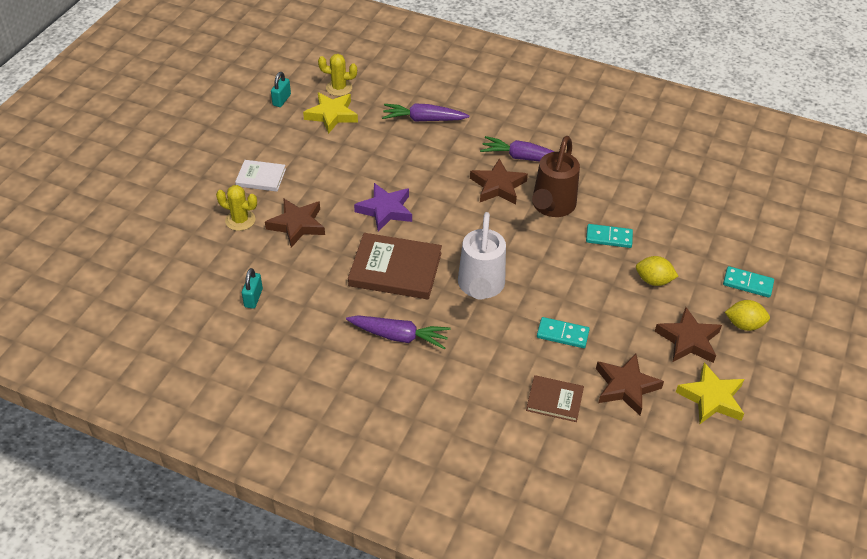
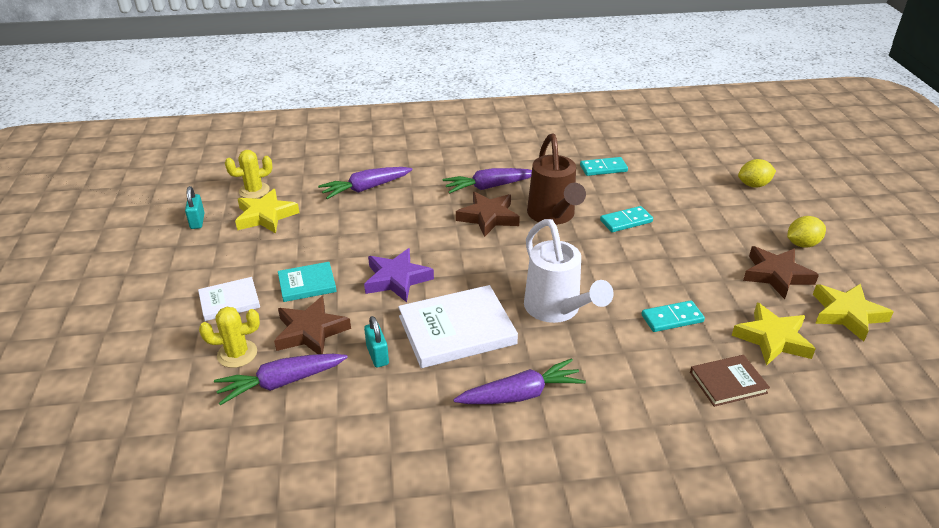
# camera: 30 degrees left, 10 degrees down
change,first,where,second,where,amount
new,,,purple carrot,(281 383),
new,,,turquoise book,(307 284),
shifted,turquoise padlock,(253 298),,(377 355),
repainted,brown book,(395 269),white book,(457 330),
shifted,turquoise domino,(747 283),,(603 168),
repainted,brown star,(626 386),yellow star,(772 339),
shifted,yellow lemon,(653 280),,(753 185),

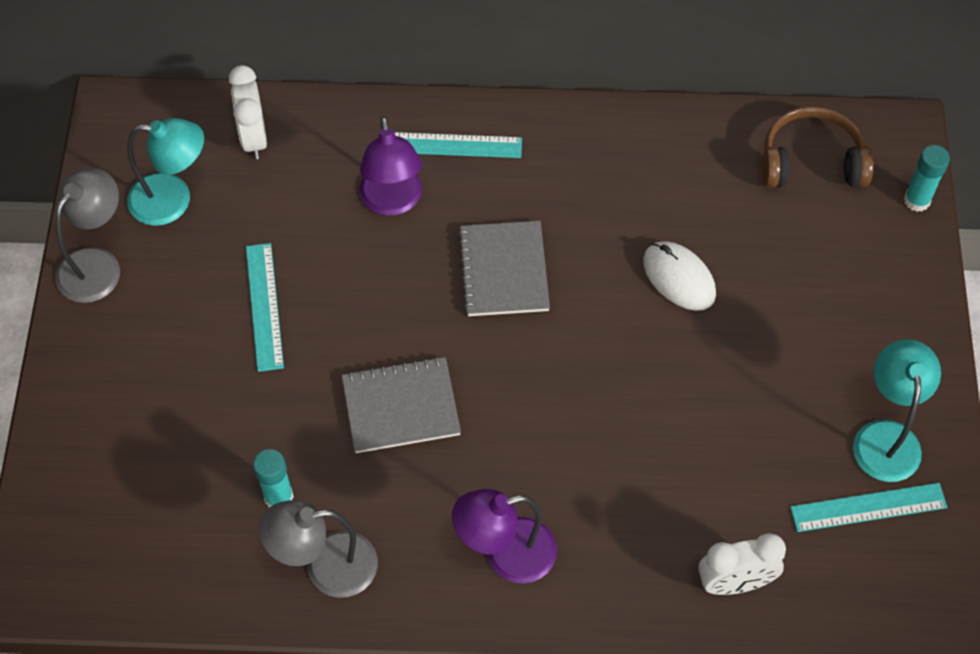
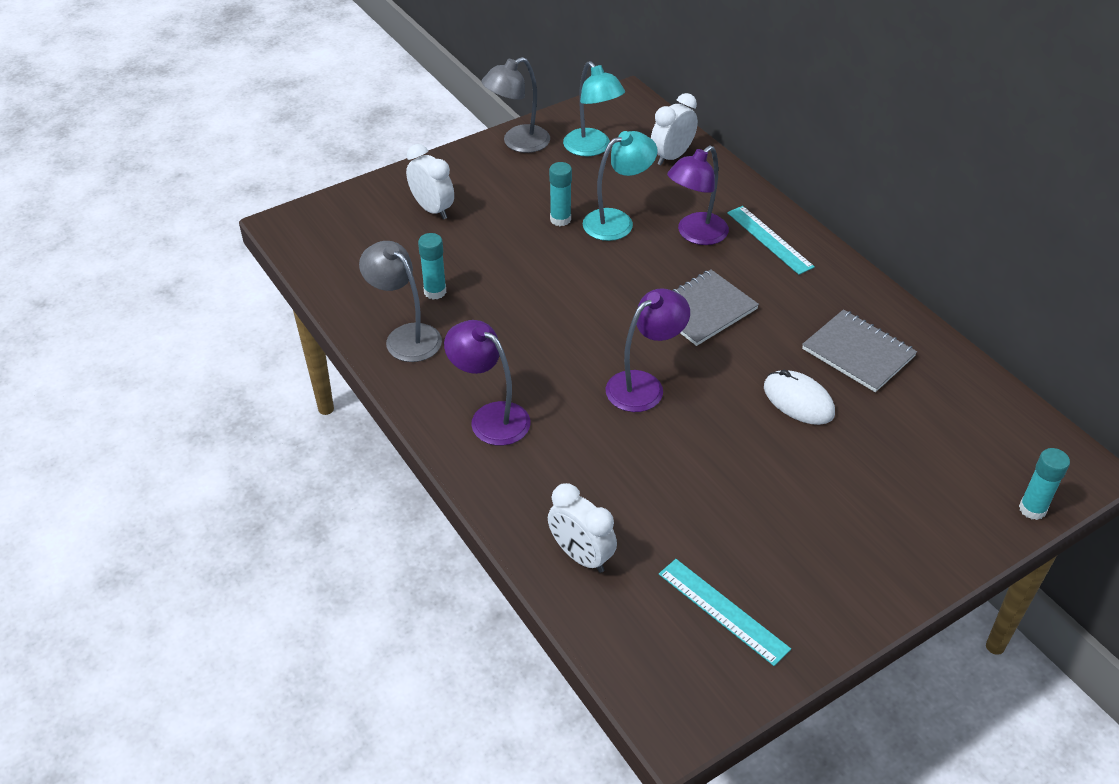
# camera: 55 degrees right, 15 degrees down
change,first,where,second,where,amount
new,,,white clock,(432 209),
rotated,grey lamp,(97 264),,(518 143),150 degrees clockwise
swapped,turquoise ruler,(264 306),turquoise glue stick,(560 219),
shifted,turquoise lamp,(886 437),,(617 221),
new,,,purple lamp,(644 385),
rotated,white mouse,(679 278),,(798 400),60 degrees counterclockwise
shifted,grey notebook,(401 407),,(858 353),
gone,brown headphones,(811 162),,,

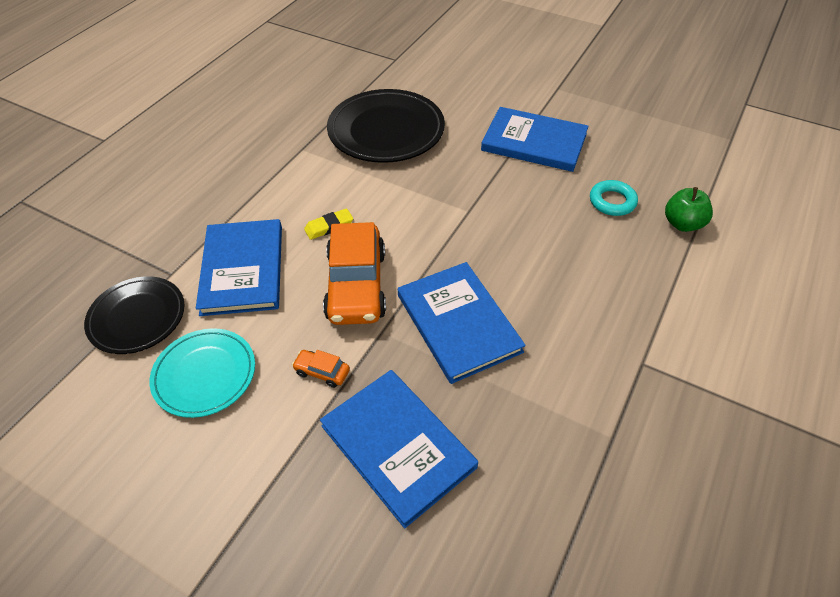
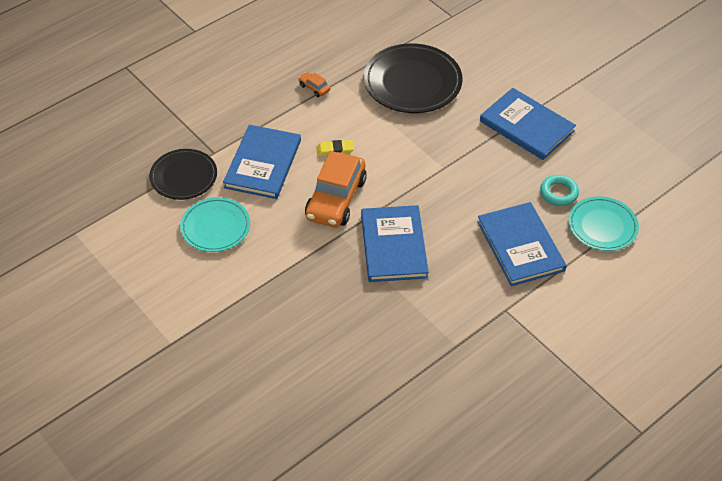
# camera: 20 degrees right, 0 degrees up
change,first,where,second,where,amount
shifted,orange car,(322 372),,(314 88),
shifted,blue book,(397 446),,(520 246),
swapped,green apple,(682 224),turquoise plate,(602 226),

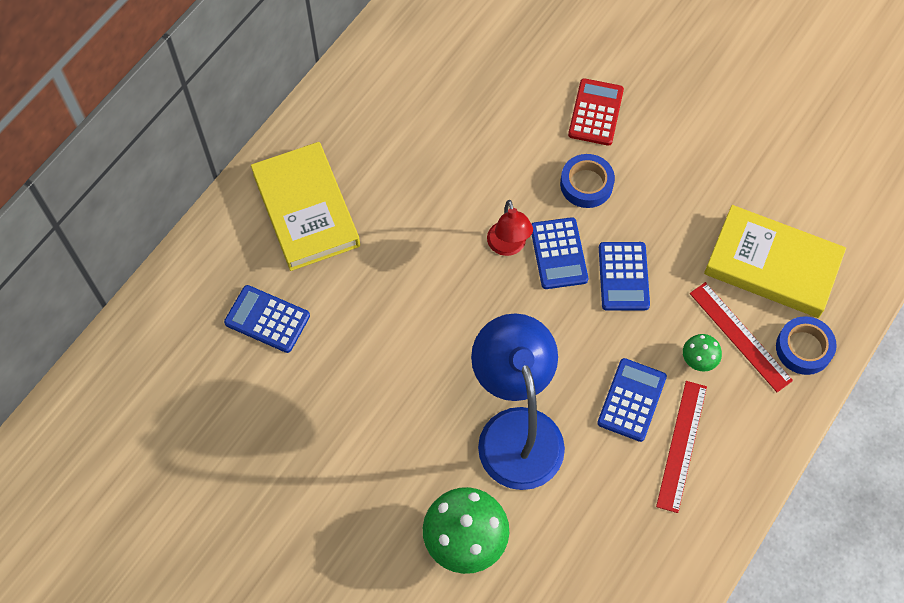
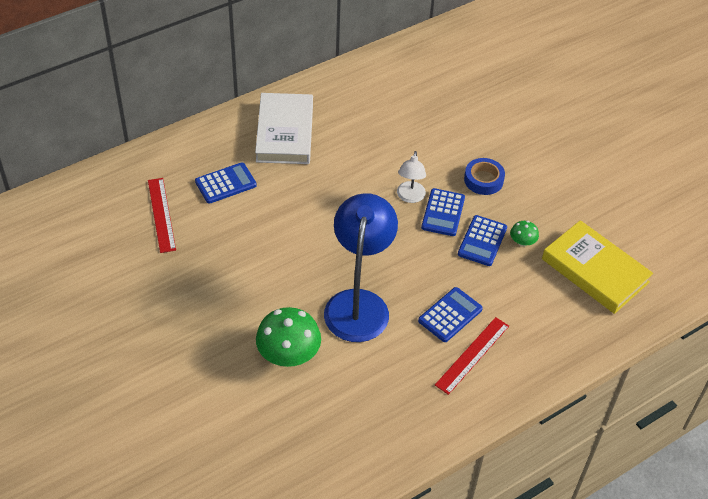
# camera: 20 degrees right, 15 degrees down
change,first,where,second,where,amount
shifted,red ruler,(740 336),,(161 214),
rotated,blue calculator,(267 319),,(225 183),105 degrees clockwise
repainted,yellow book,(306 210),white book,(284 132),
repainted,red lamp,(508 246),white lamp,(410 197),
shifted,green mushroom,(699 359),,(522 242),
gone,red calculator,(595 112),,,
gone,blue tape,(803 348),,,

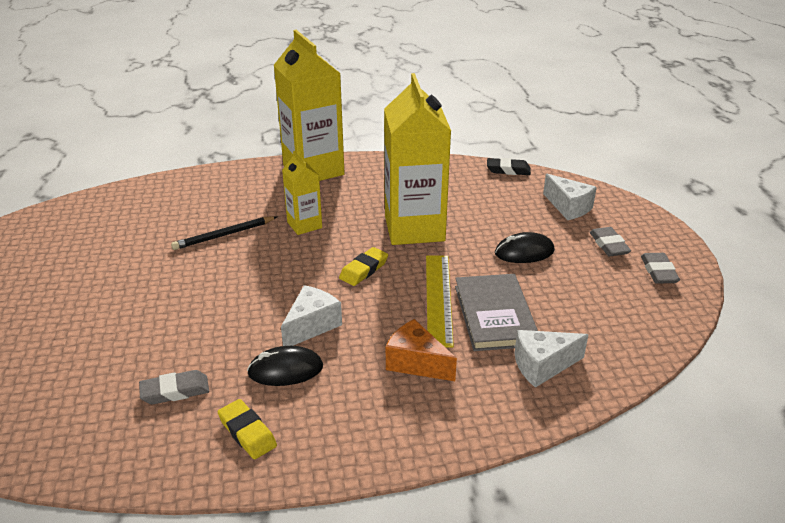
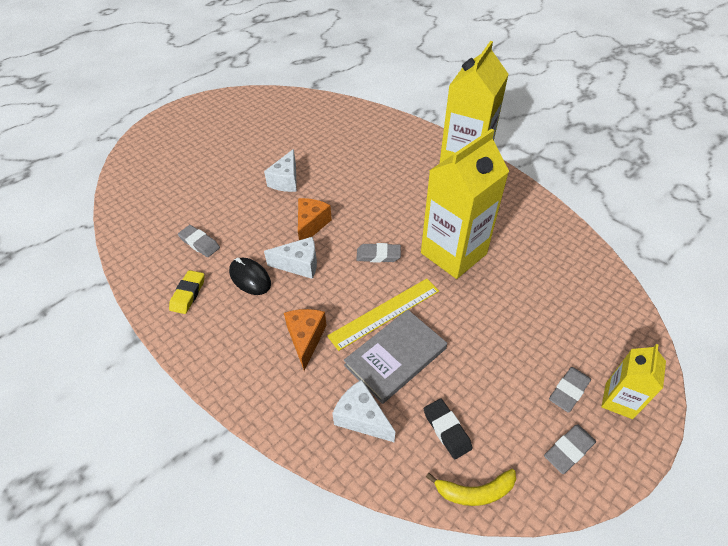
# camera: 55 degrees right, 15 degrees up
change,first,where,second,where,amount
shifted,white cheese,(568 207),,(286 181),
new,,,orange cheese,(311 225),
repainted,yellow eraser,(364 270),grey eraser,(378 255),
shifted,black eraser,(508 170),,(447 430),
new,,,yellow banana,(474 491),
shifted,yellow carton,(304 225),,(618 400),
gone,black pencil,(224 235),,,
gone,black mouse,(524 252),,,

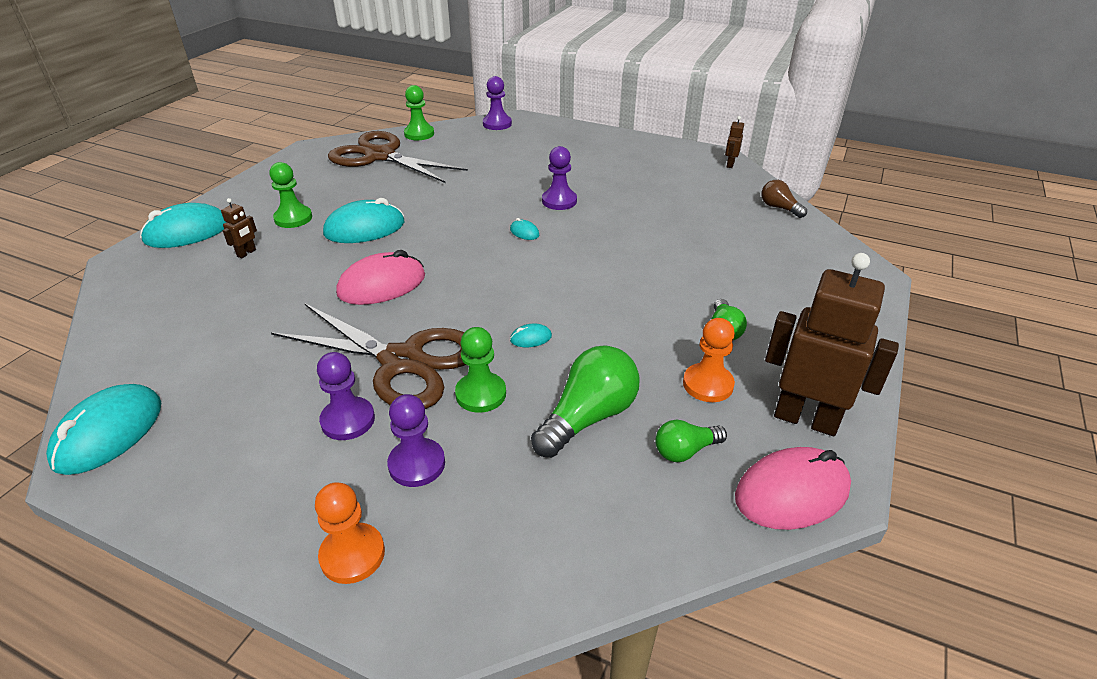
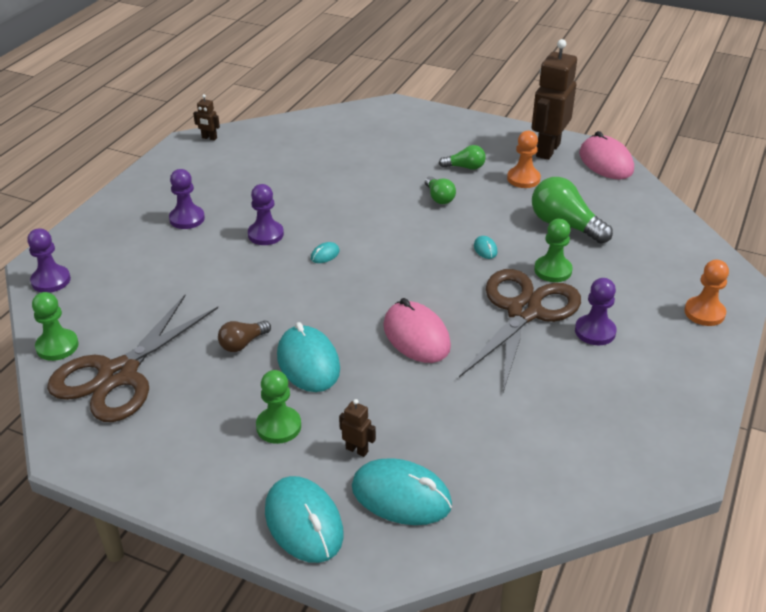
# camera: 90 degrees left, 0 degrees up
change,first,where,second,where,amount
shifted,purple pawn,(417 464),,(187 219),
shifted,brown light bulb,(779 208),,(243 343),
shifted,turquoise mouse,(109 433),,(401 496),
shifted,green light bulb,(685 451),,(439 198),

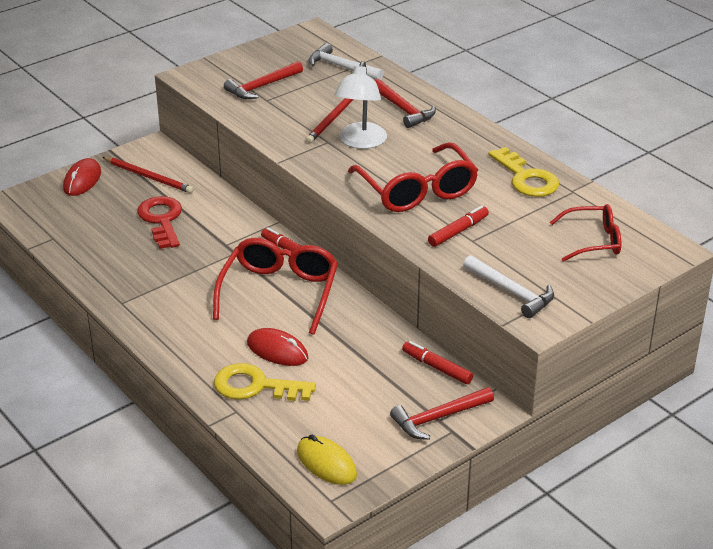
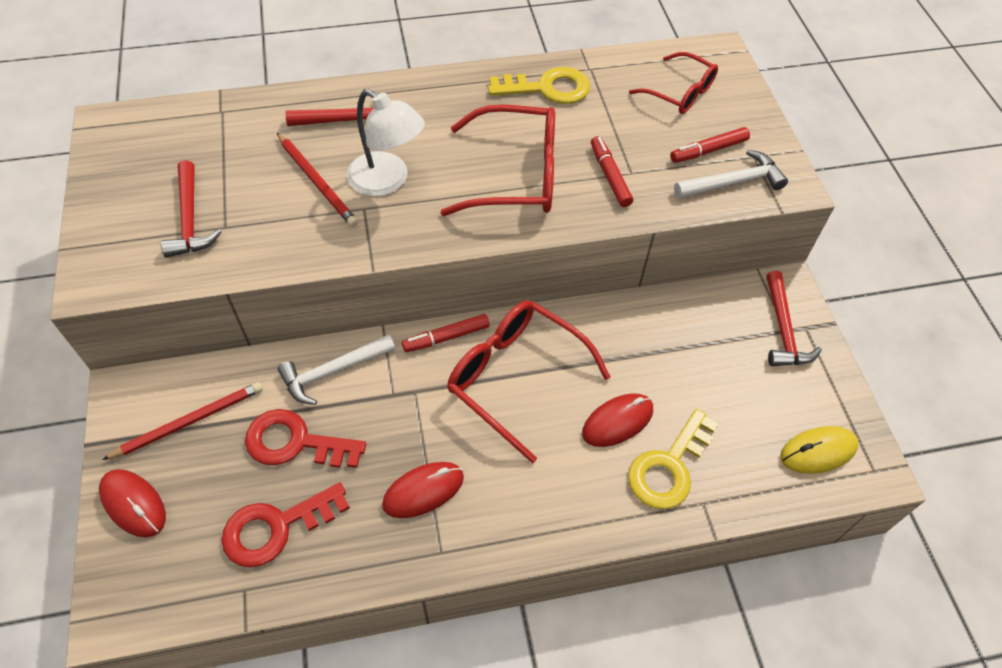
# camera: 65 degrees left, 20 degrees up
change,first,where,second,where,amount
new,,,red key,(276 527),
shifted,white hammer,(341 67),,(333 372),
new,,,red mouse,(423 491),
rotated,red glasses,(592 241),,(679 92),105 degrees clockwise
shifted,red marker,(437 367),,(708 150),

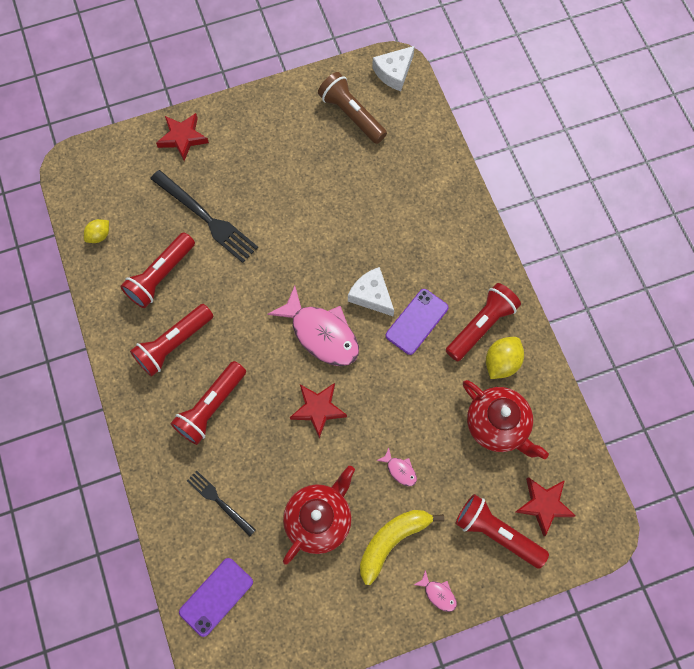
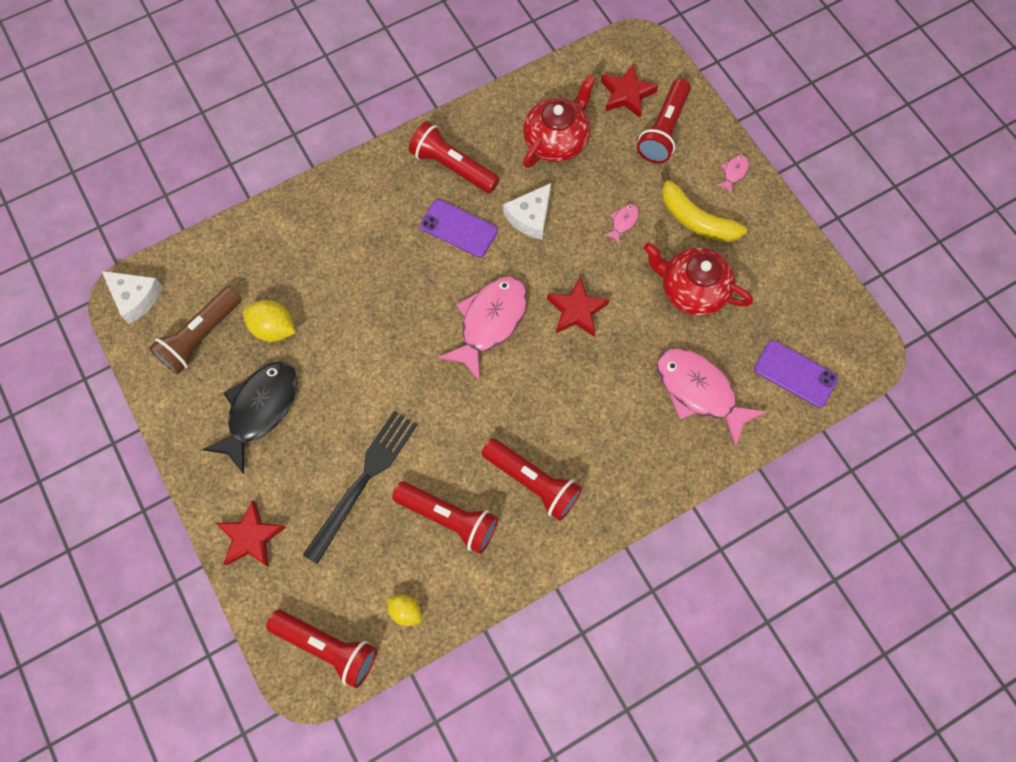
# camera: 100 degrees left, 0 degrees up
change,first,where,second,where,amount
new,,,black fish,(260 410),
shifted,yellow lemon,(501 362),,(273 328),
shifted,red flashlight,(211 407),,(327 646),
shifted,white cheese,(371 295),,(530 217),
swapped,black fork,(219 501),pink fish,(699 391),

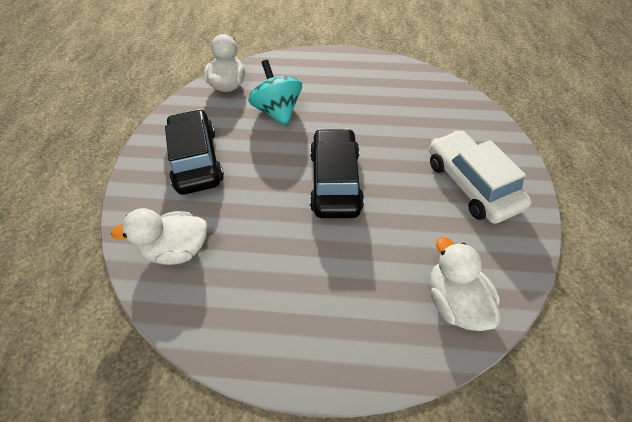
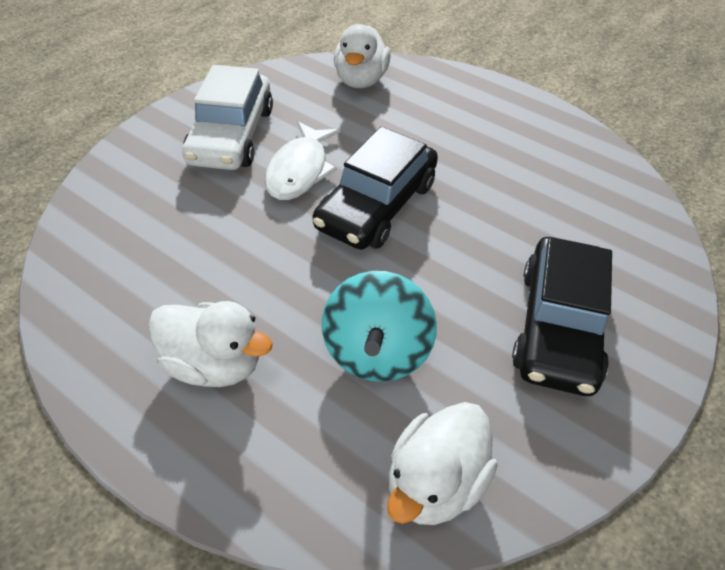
# camera: 150 degrees left, 5 degrees down
change,first,where,second,where,amount
shifted,white duck,(177 249),,(214 364),
new,,,white fish,(300 170),

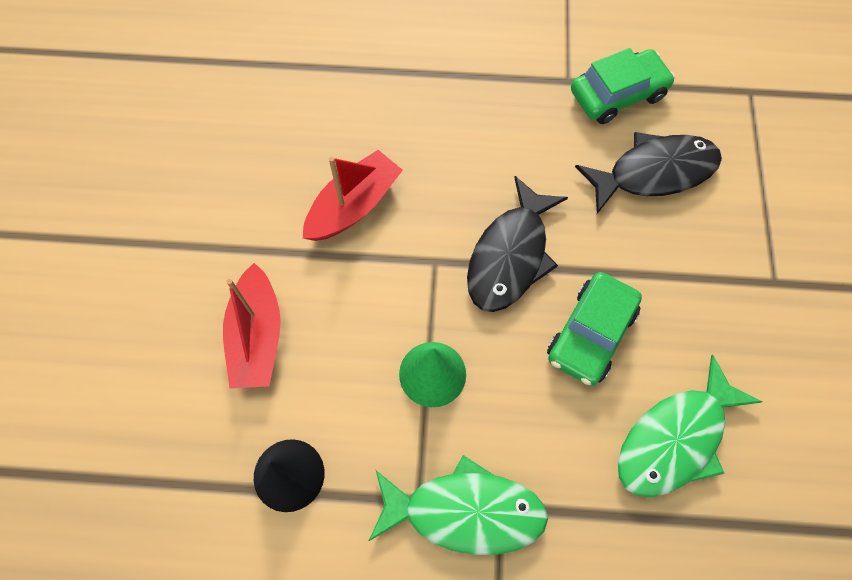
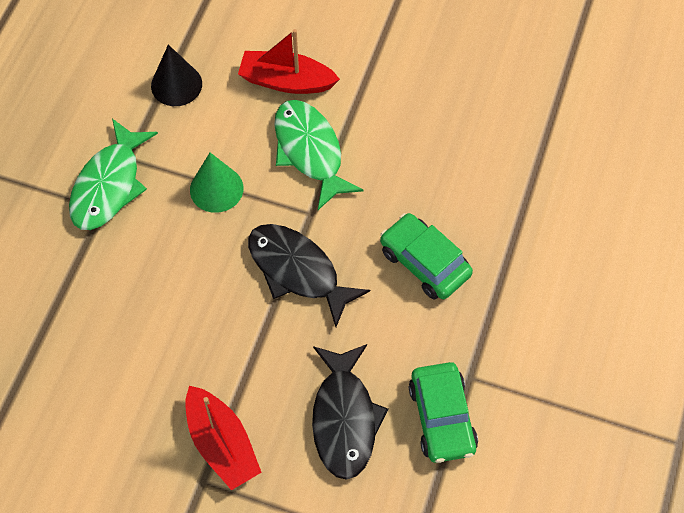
# camera: 105 degrees right, 5 degrees down
change,first,where,second,where,amount
shifted,red boat,(354 206),,(222 444),
shifted,green fish,(675 438),,(310 151),
shifted,green car,(591 334),,(424 263),

